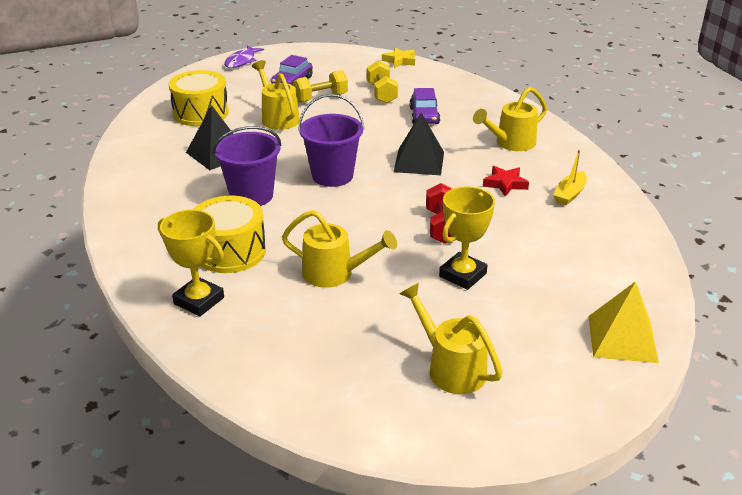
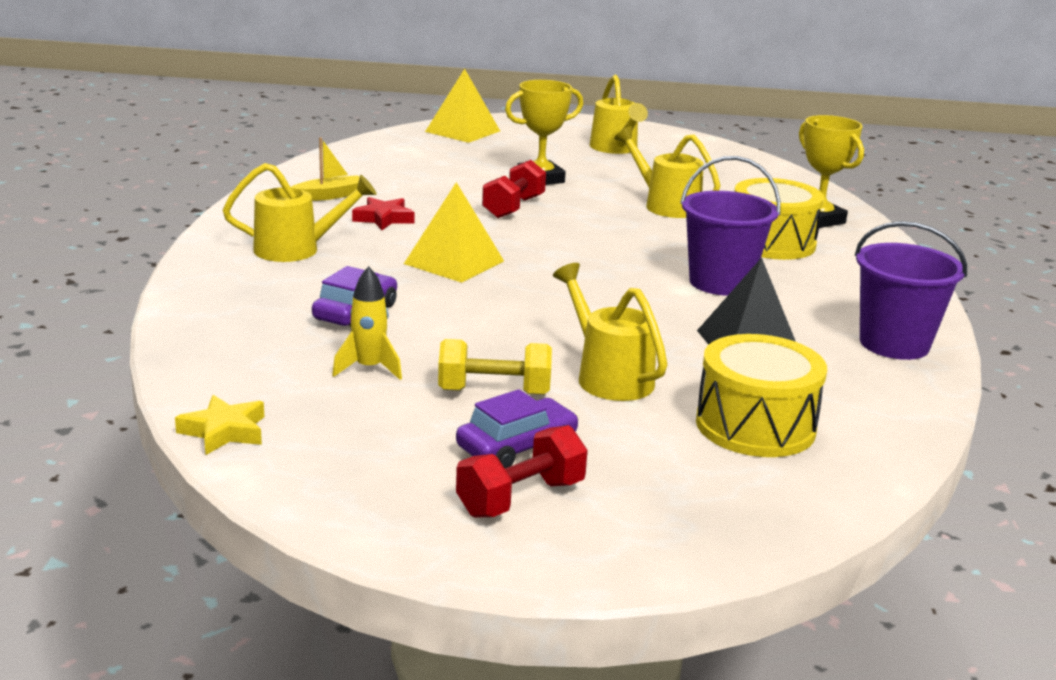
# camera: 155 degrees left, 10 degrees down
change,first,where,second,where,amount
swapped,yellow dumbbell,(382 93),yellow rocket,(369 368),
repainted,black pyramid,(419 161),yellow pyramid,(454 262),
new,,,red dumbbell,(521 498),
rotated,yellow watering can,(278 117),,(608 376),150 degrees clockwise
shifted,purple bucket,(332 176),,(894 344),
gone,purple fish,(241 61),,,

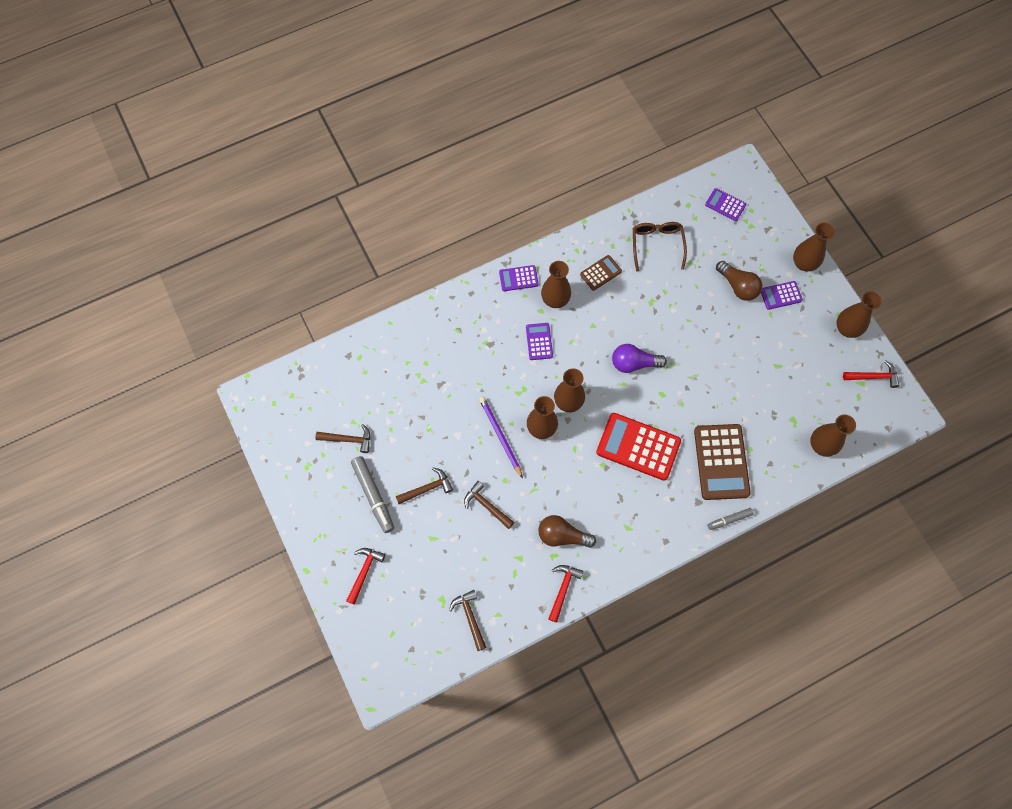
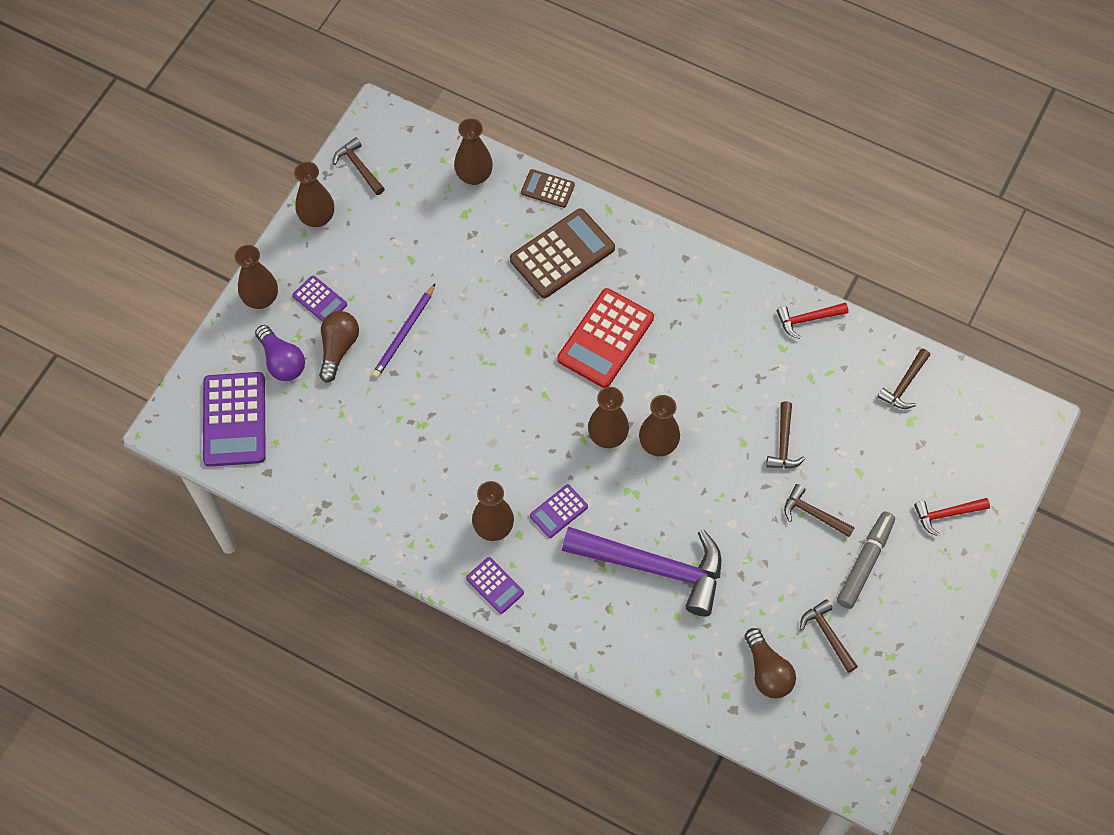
# camera: 125 degrees left, 5 degrees down
change,first,where,second,where,amount
scaled,purple calculator,(725 205),,(234 420),x1.91
shifted,purple light bulb,(634 363),,(282 361),
repainted,red hammer,(873 377),brown hammer,(359 167),
shifted,purple pencil,(500 436),,(404 333),
shifted,brown calculator,(600 273),,(547 189),
rotated,red calculator,(638 447),,(606 339),45 degrees clockwise
new,,,purple hammer,(653 567),
shifted,brown light bulb,(562 536),,(767 671),
gone,brown glasses,(657 245),,,
gone,grey marker,(729 519),,,

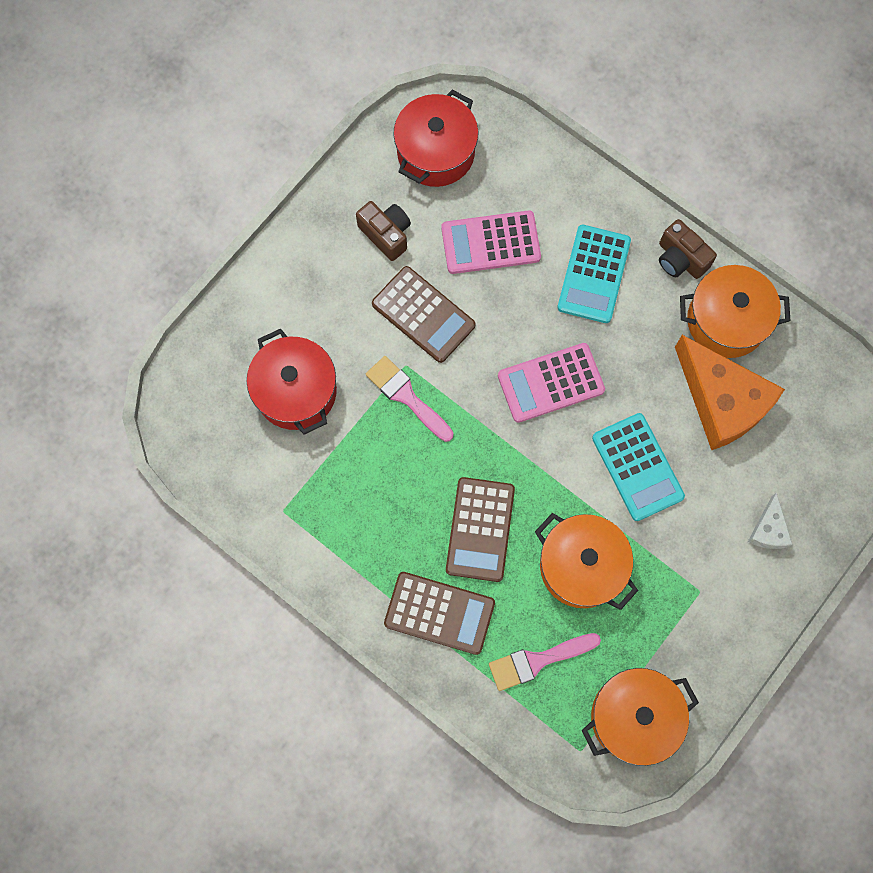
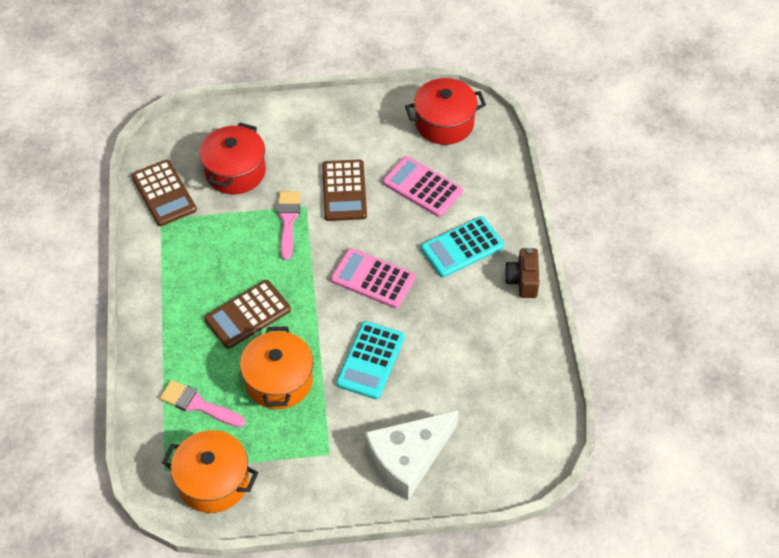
# camera: 45 degrees right, 20 degrees down
change,first,where,second,where,amount
shifted,brown calculator,(439 613),,(164 193),
scaled,white cheese,(768 529),,(408 459),x2.15
gone,brown camera,(386 234),,,
gone,orange cheese,(722 401),,,
gone,orange pot,(726 321),,,

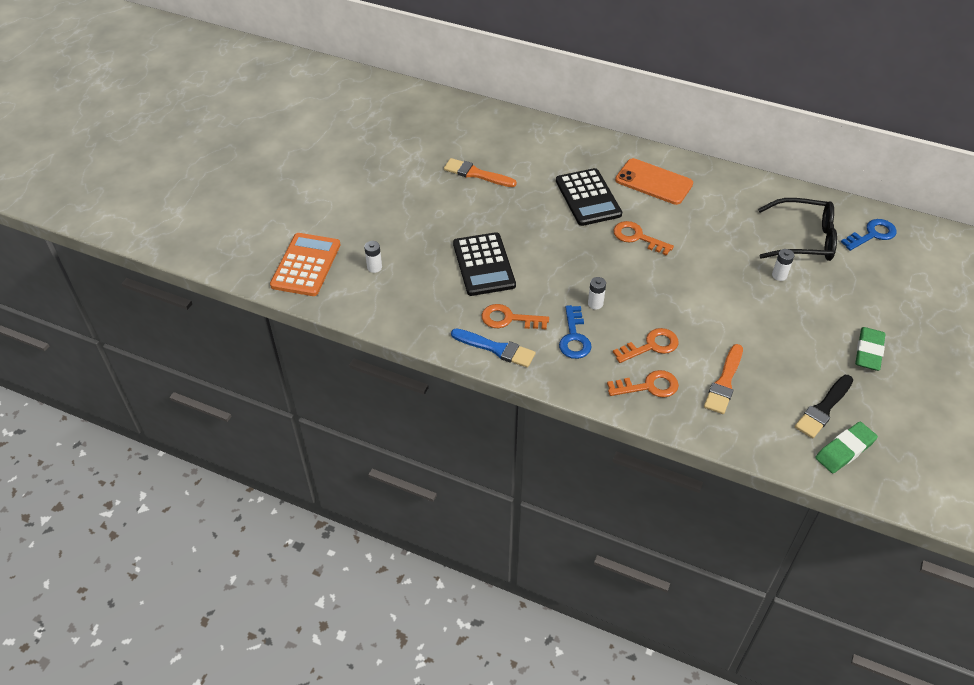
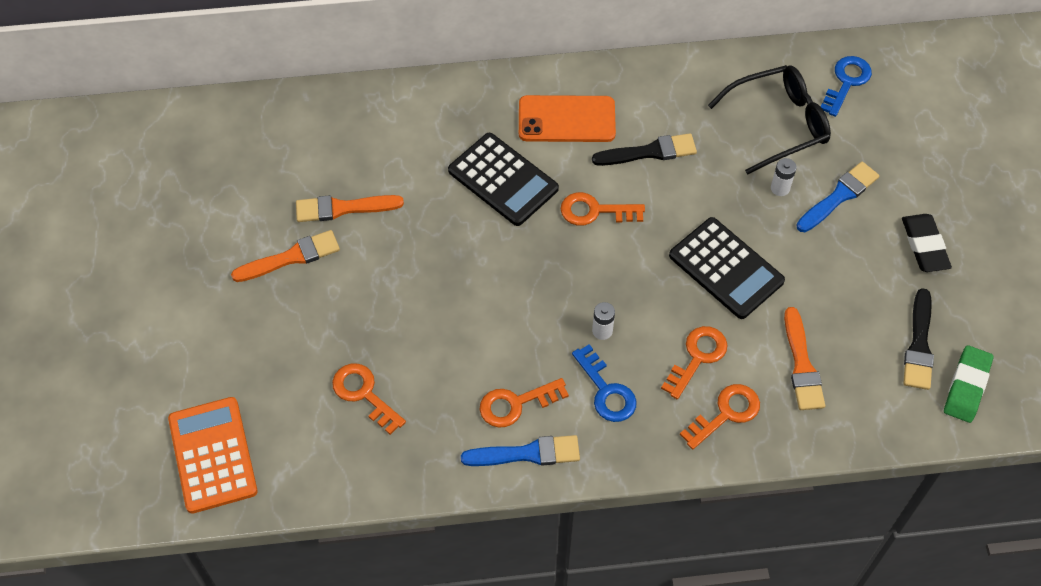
# camera: 30 degrees left, 10 degrees up
change,first,where,second,where,amount
new,,,orange brush,(291 257),
new,,,orange key,(364 394),
new,,,black brush,(649 152),
shifted,black calculator,(483 265),,(726 268),
new,,,blue brush,(839 196),
repainted,green eraser,(868 351),black eraser,(924 245),
gone,white battery,(374 267),,,

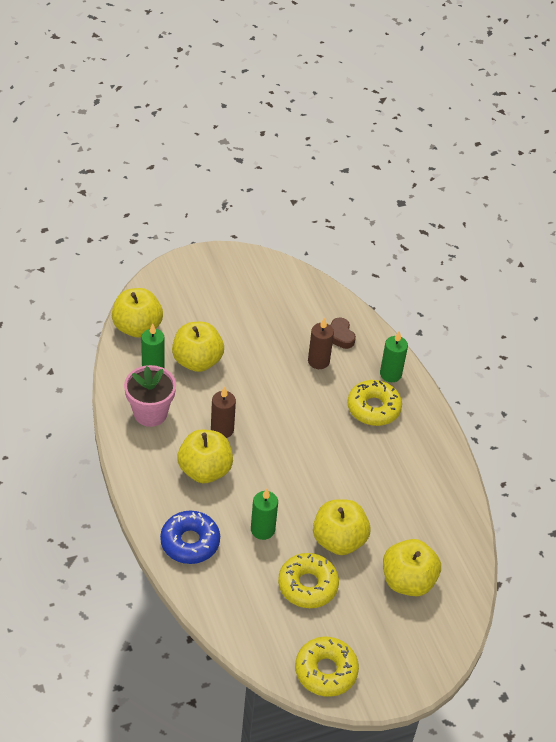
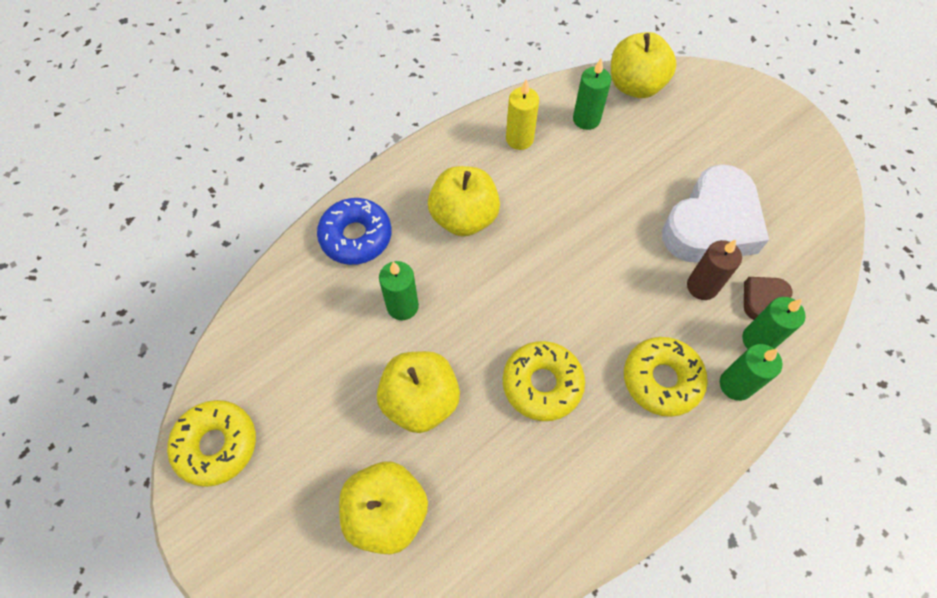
# camera: 75 degrees right, 15 degrees up
change,first,where,second,where,amount
shifted,yellow donut,(307 585),,(542 384),
swapped,pink flower pot,(150 413),yellow candle,(519 139),
new,,,white heart,(711 224),
new,,,green candle,(758 340),
gone,yellow apple,(197 361),,,
gone,brown candle,(222 430),,,

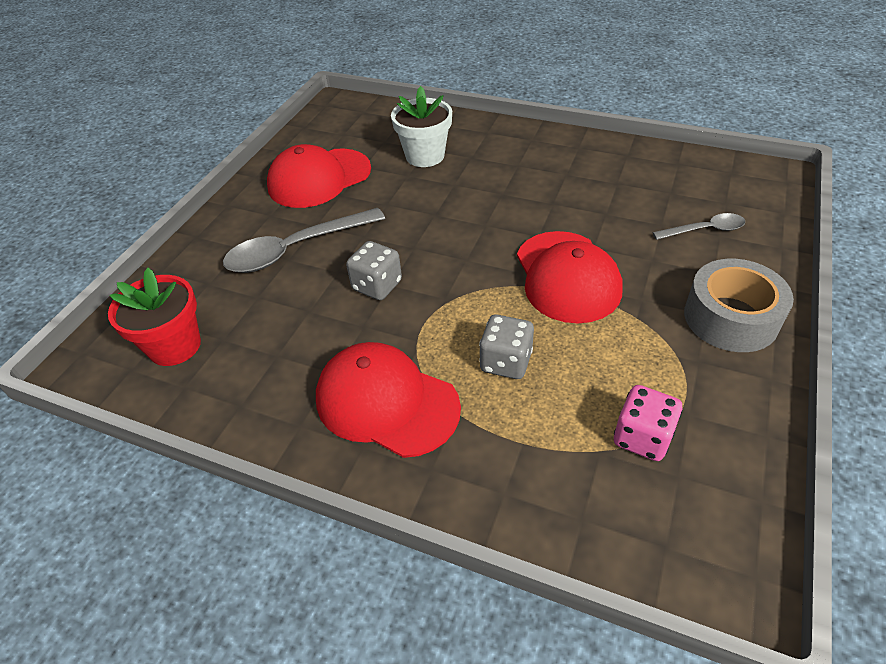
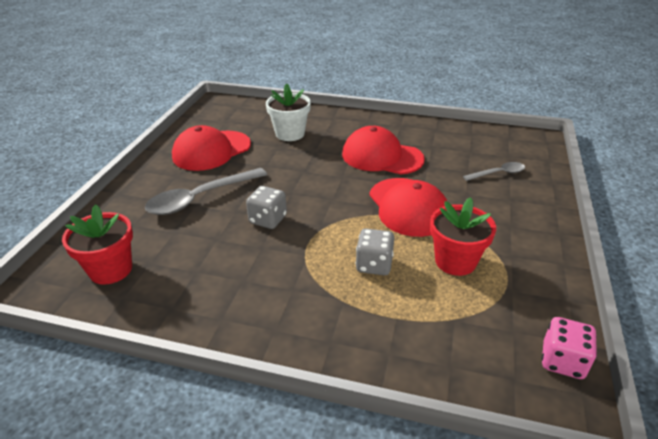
# camera: 10 degrees left, 10 degrees down
change,first,where,second,where,amount
shifted,red cap,(386 402),,(382 156),
new,,,red flower pot,(455 261),
shifted,pink dice,(642 437),,(562 361),
gone,grey tape,(730 318),,,

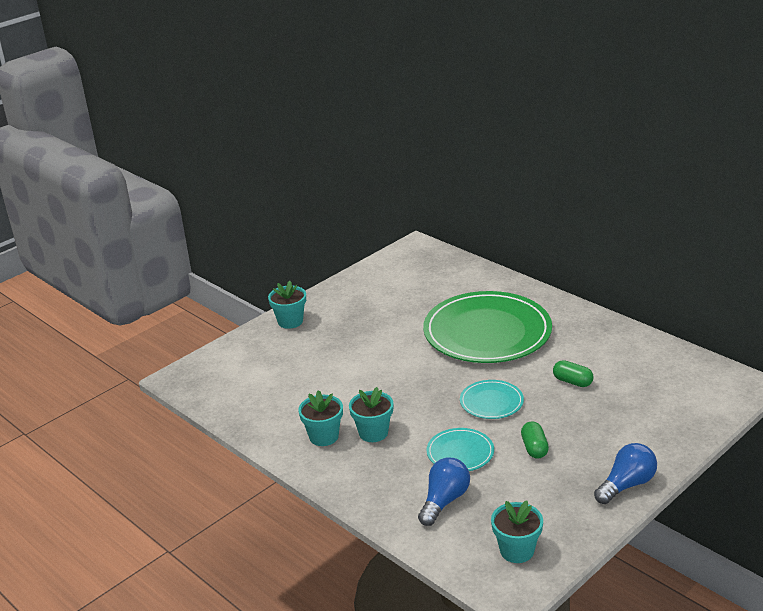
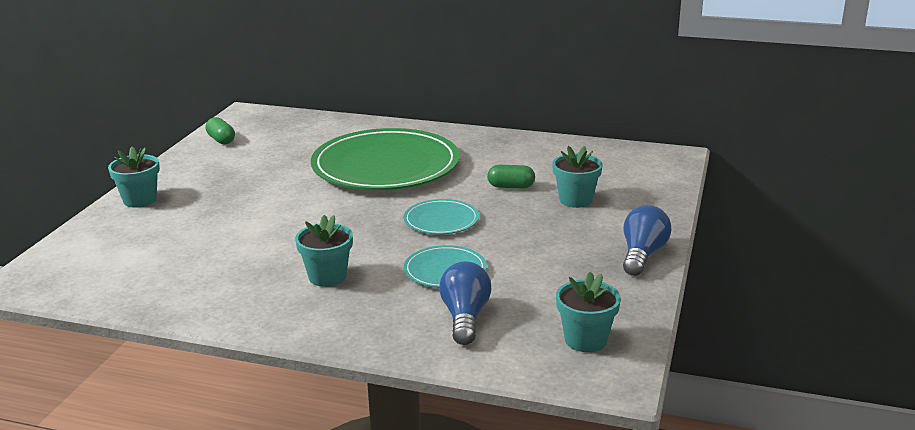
# camera: 30 degrees left, 5 degrees down
change,first,where,second,where,amount
shifted,green capsule,(534 448),,(221 140),
shifted,turquoise flower pot,(324 436),,(575 200),

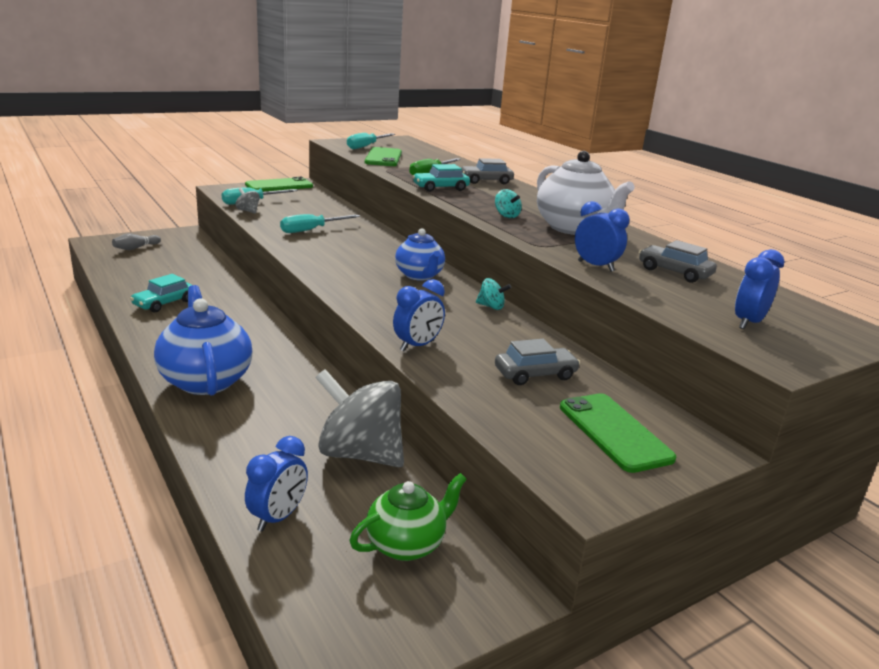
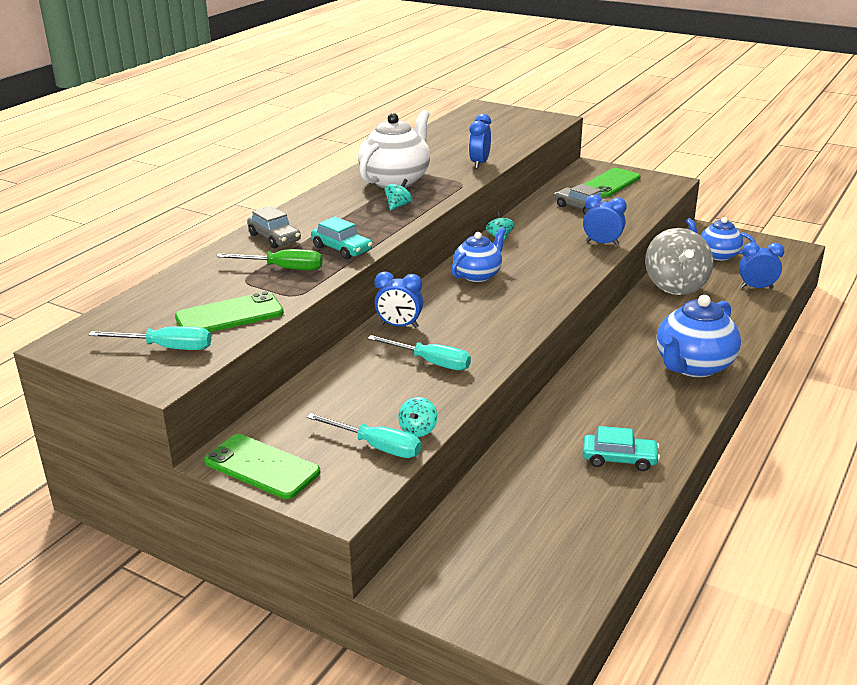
# camera: 115 degrees left, 5 degrees up
change,first,where,second,where,amount
shifted,blue clock,(748 323),,(399 326),
repainted,grey spinning top,(248 211),turquoise spinning top,(418 430),
repainted,green teapot,(406 544),blue teapot,(717 255),
gone,grey bowling pin,(136 248),,,
gone,grey car,(674 272),,,

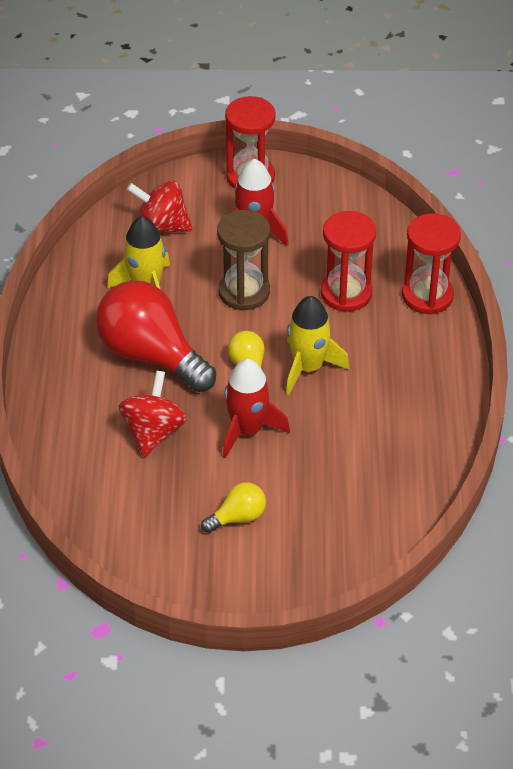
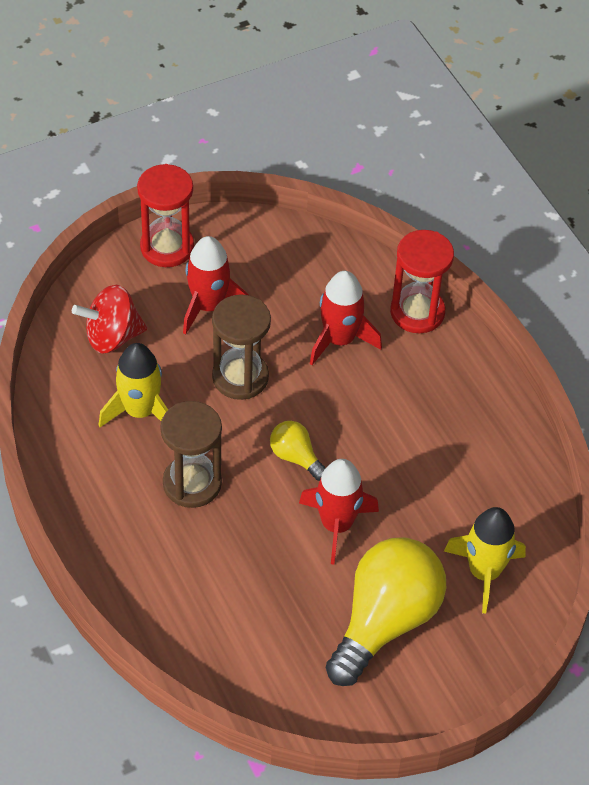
# camera: 30 degrees left, 5 degrees up
change,first,where,second,where,amount
swapped,red light bulb,(151 355),brown hourglass,(192 483),
swapped,red hourglass,(346 293),red rocket,(339 339),
scaled,yellow light bulb,(238 517),,(385 621),x2.16
shifted,yellow rocket,(308 367),,(484 572),
gone,red spinning top,(153 432),,,

